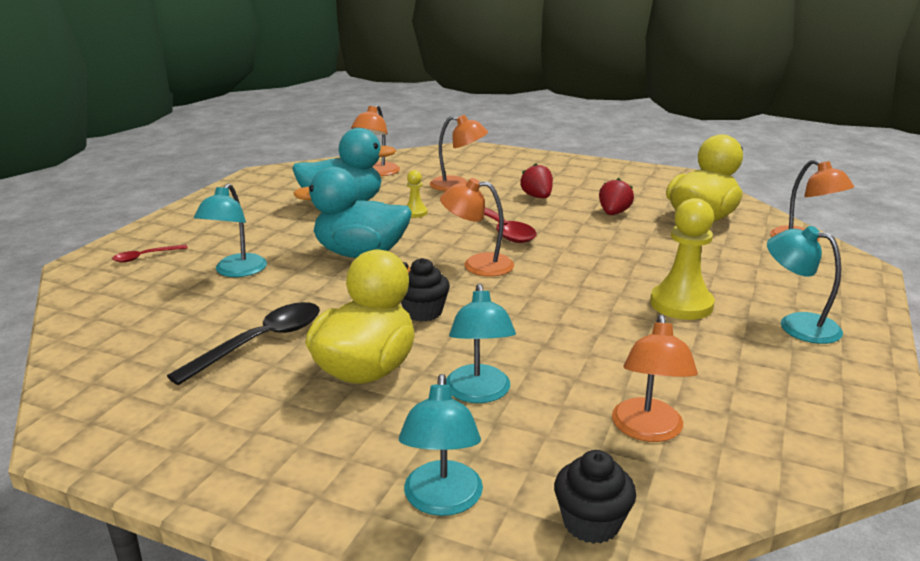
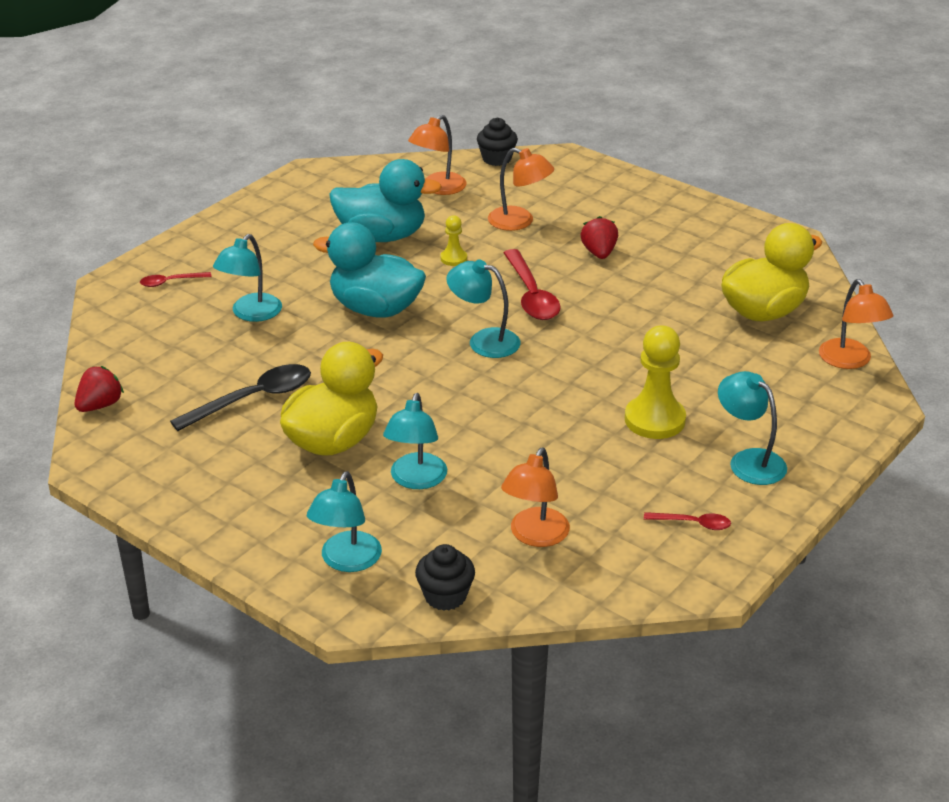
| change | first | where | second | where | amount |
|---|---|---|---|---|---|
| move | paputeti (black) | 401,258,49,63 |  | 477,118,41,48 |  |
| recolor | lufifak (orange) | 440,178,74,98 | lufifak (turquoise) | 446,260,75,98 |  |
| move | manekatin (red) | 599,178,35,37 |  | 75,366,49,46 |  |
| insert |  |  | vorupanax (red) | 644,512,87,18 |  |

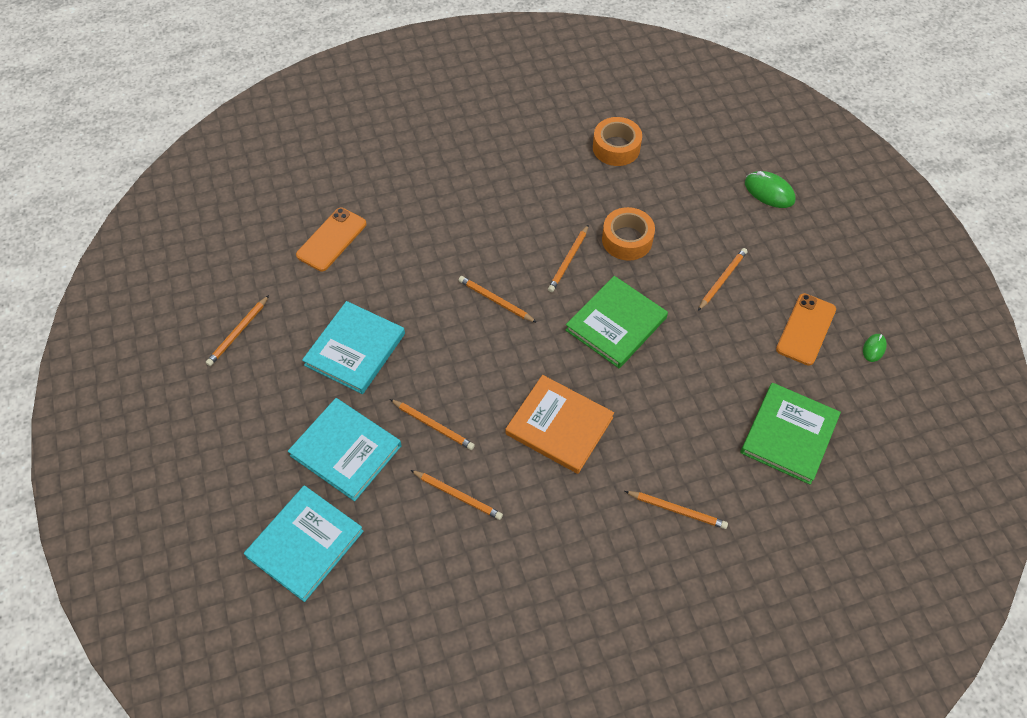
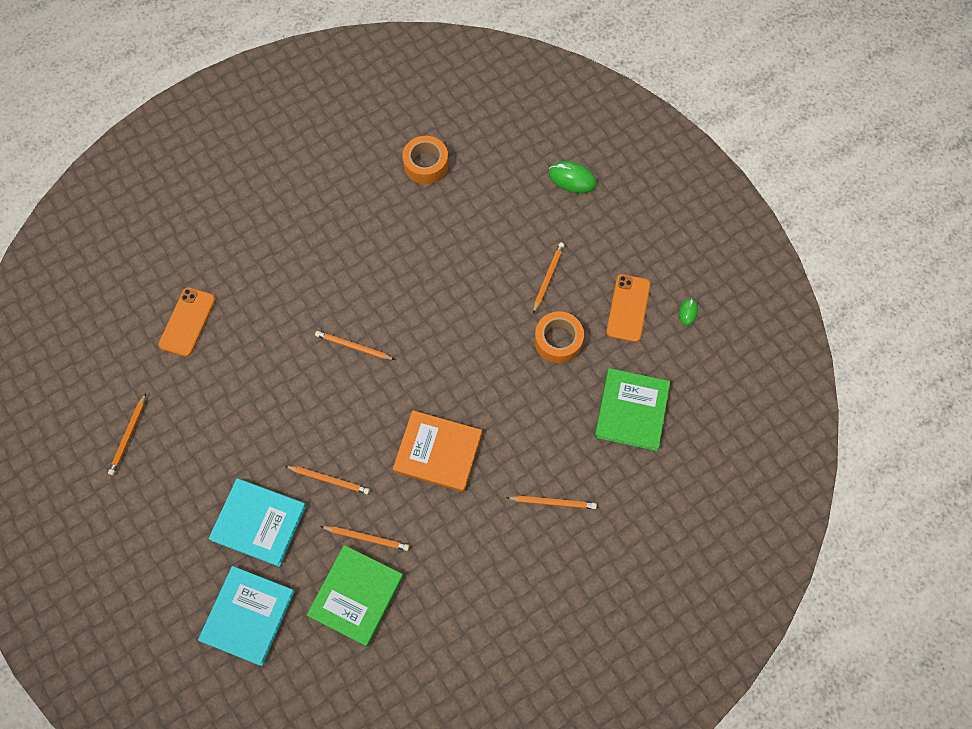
| change | first | where | second | where | amount |
|---|---|---|---|---|---|
| delete | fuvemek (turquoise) | 302,301,103,93 |  |  |  |
| delete | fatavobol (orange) | 548,224,41,68 |  |  |  |
| move | fuvemek (green) | 565,276,103,92 |  | 307,545,96,101 |  |
| move | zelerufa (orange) | 602,207,53,54 |  | 534,311,50,52 |  |

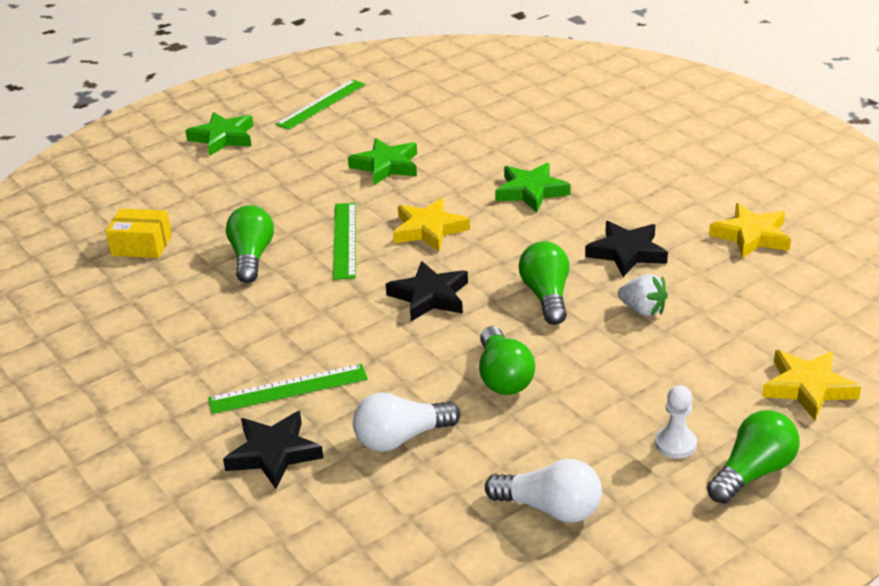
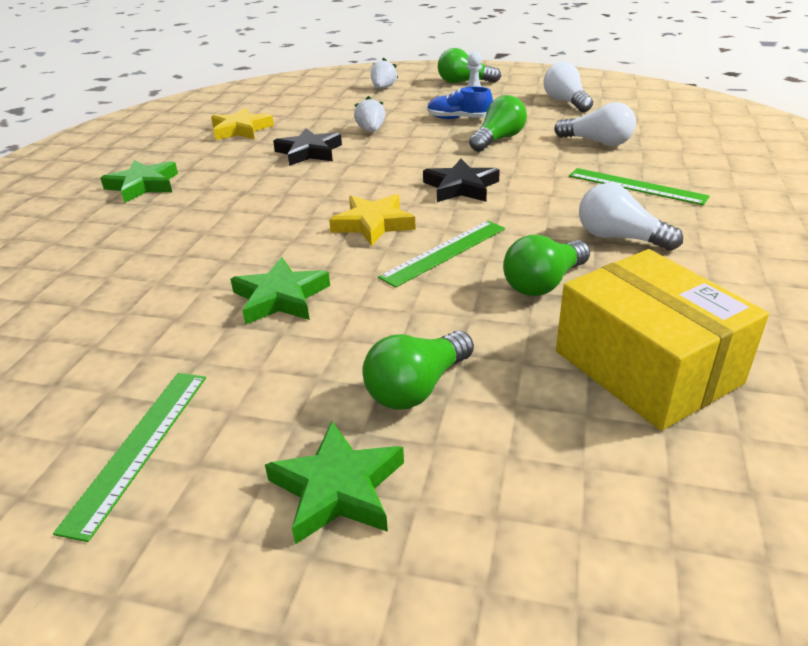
| change | first | where | second | where | amount |
|---|---|---|---|---|---|
| resize | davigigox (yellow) | 106,209,66,49 |  | 556,249,213,182 | x1.88 |
| delete | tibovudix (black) | 223,411,100,78 |  |  |  |
| rotate | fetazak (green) | 275,79,90,51 |  | 53,373,153,169 | 75 degrees counterclockwise |
| move | tibovudix (green) | 495,163,76,50 |  | 100,160,78,43 |  |
| move | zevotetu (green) | 518,241,51,84 |  | 363,331,111,79 |  |
| replace | tibovudix (yellow) | 762,350,99,70 | manekatin (white) | 371,58,27,31 |  |
| insert |  |  | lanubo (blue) | 427,87,66,32 |  |
| insert |  |  | zevotetu (white) | 579,183,104,68 |  |

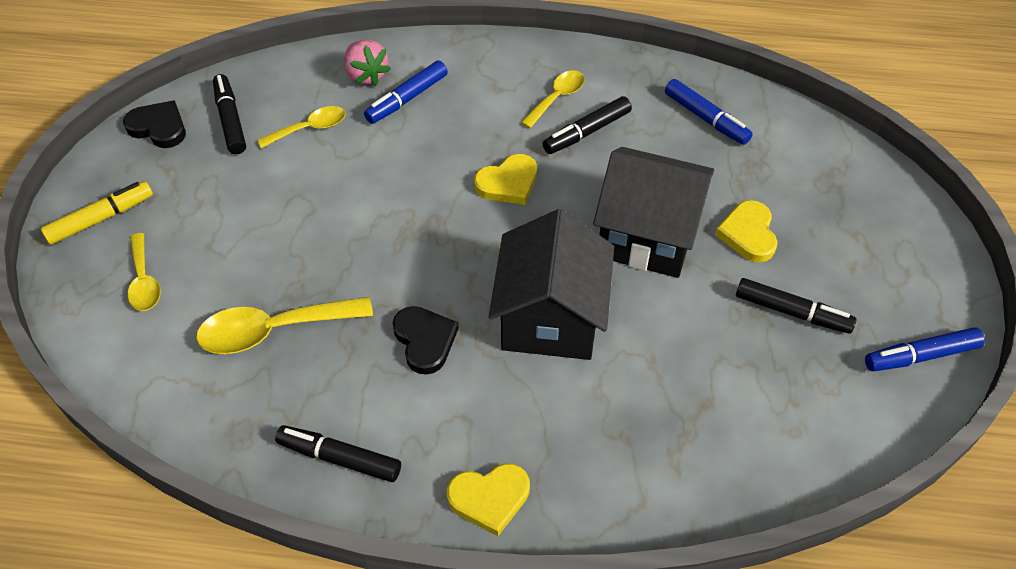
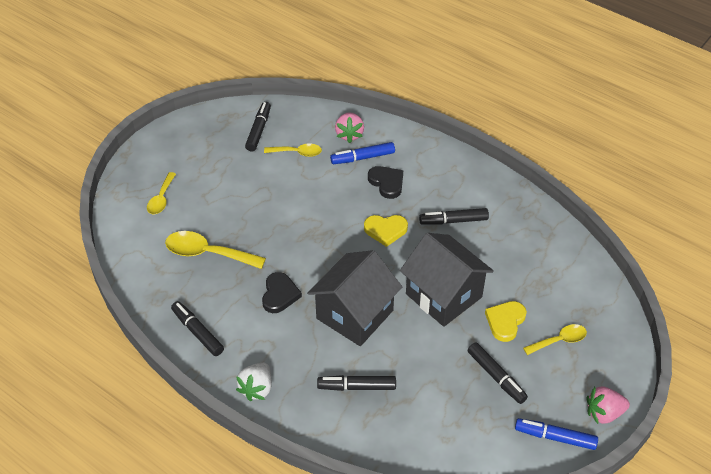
| change | first | where | second | where | amount |
|---|---|---|---|---|---|
| delete | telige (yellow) | 41,181,112,64 |  |  |  |
| move | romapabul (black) | 123,100,63,48 |  | 368,166,35,33 |  |
| replace | romapabul (yellow) | 447,464,83,72 | manekatin (white) | 236,363,36,38 |  |
| move | vorupanax (yellow) | 521,70,64,58 |  | 523,324,64,31 |  |
| delete | telige (blue) | 665,79,88,66 |  |  |  |
| insert |  |  | telige (black) | 317,375,79,16 |  |
| insert |  |  | manekatin (pink) | 587,386,43,38 |  |

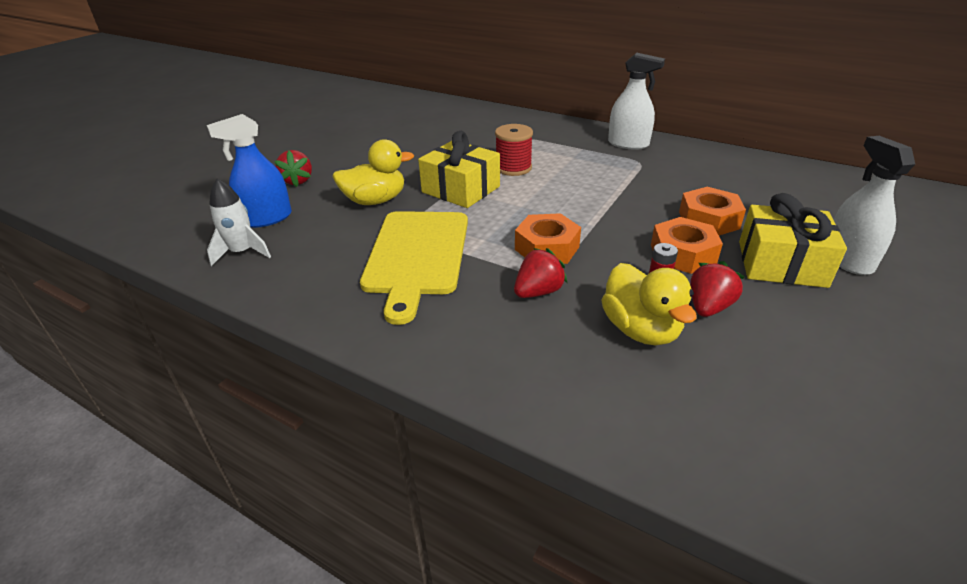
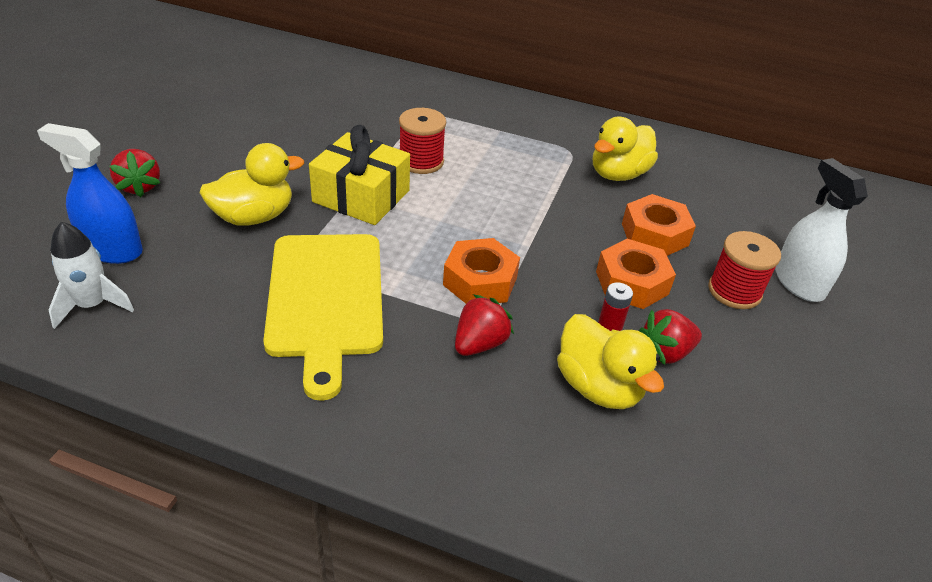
| change | first | where | second | where | amount |
|---|---|---|---|---|---|
| rotate | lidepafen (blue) | 207,114,85,114 |  | 37,123,106,141 | 60 degrees clockwise |
| delete | lidepafen (white) | 608,53,57,97 |  |  |  |
| rotate | manekatin (red) | 690,261,55,56 |  | 639,309,63,56 | 135 degrees counterclockwise |
| replace | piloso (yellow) | 739,193,108,95 | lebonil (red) | 708,231,73,78 |  |
| insert |  |  | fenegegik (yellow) | 593,117,65,64 |  |

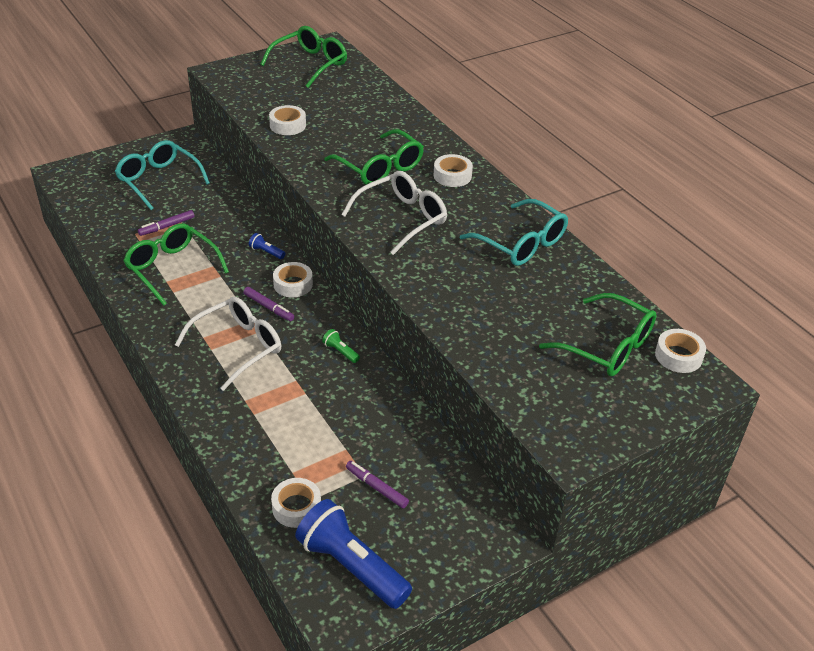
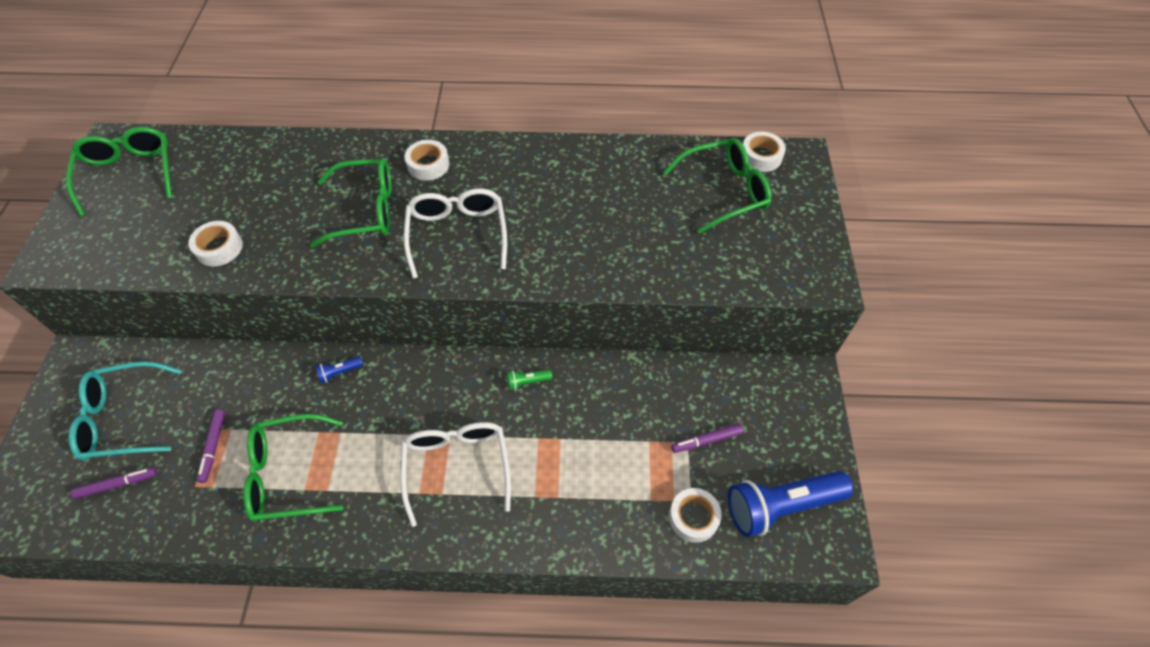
| change | first | where | second | where | amount |
|---|---|---|---|---|---|
| move | telige (purple) | 243,287,51,34 |  | 71,467,86,32 |  |
| delete | zelerufa (white) | 273,262,40,35 |  |  |  |
| delete | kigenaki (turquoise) | 460,199,108,67 |  |  |  |

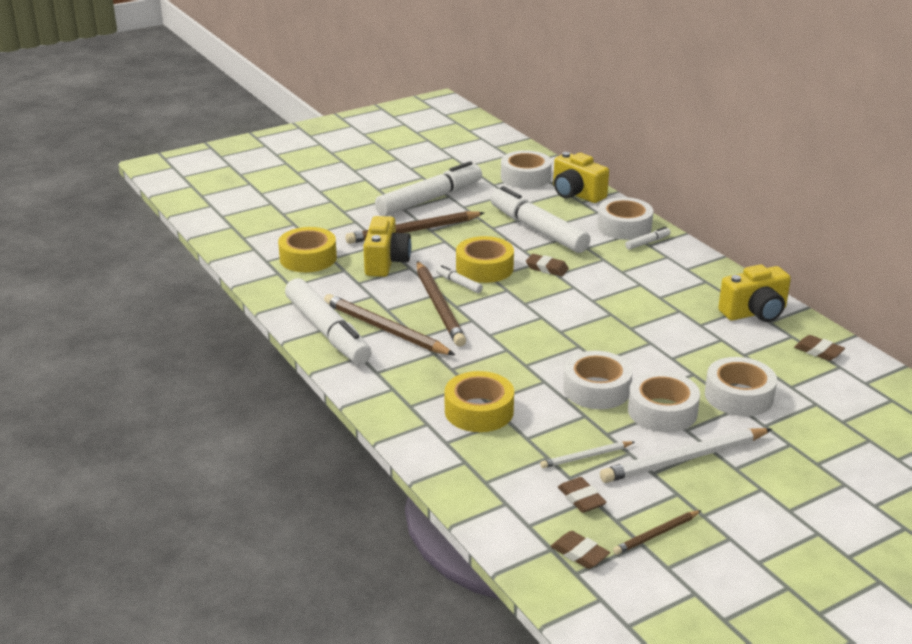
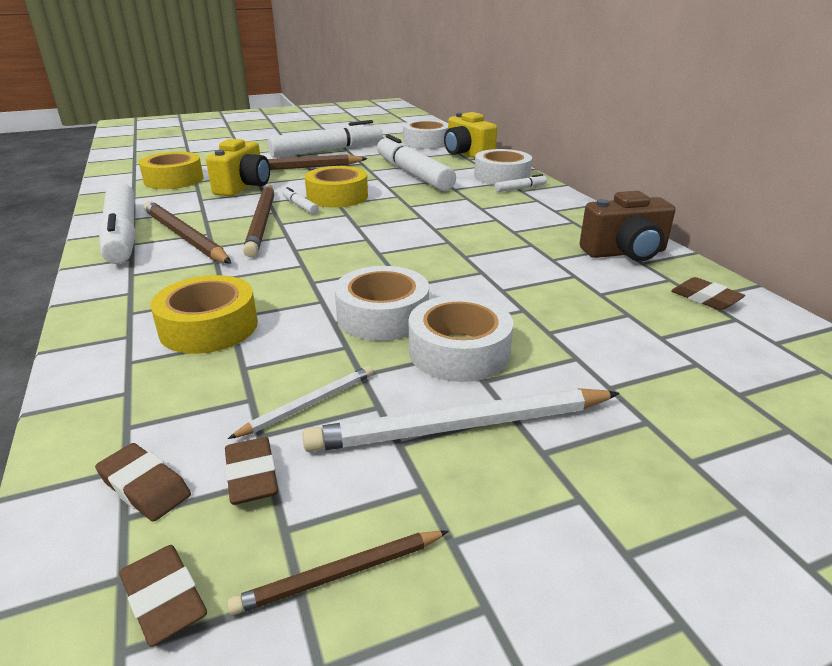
| change | first | where | second | where | amount |
|---|---|---|---|---|---|
| move | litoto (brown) | 526,254,43,22 |  | 95,443,96,78 |  |
| rotate | fatavobol (white) | 540,441,95,27 |  | 228,366,146,73 | 150 degrees clockwise |
| delete | zelerufa (white) | 705,357,72,59 |  |  |  |
| recolor | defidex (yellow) | 718,264,73,58 | defidex (brown) | 580,191,95,70 |  |

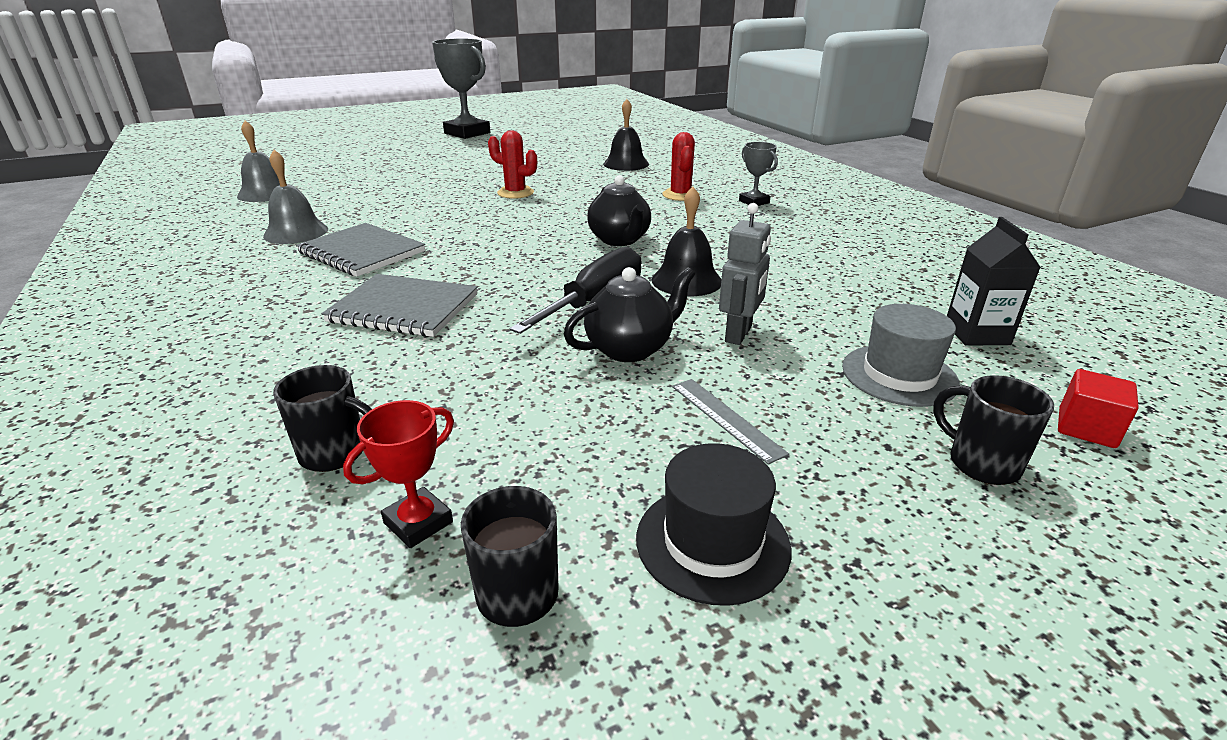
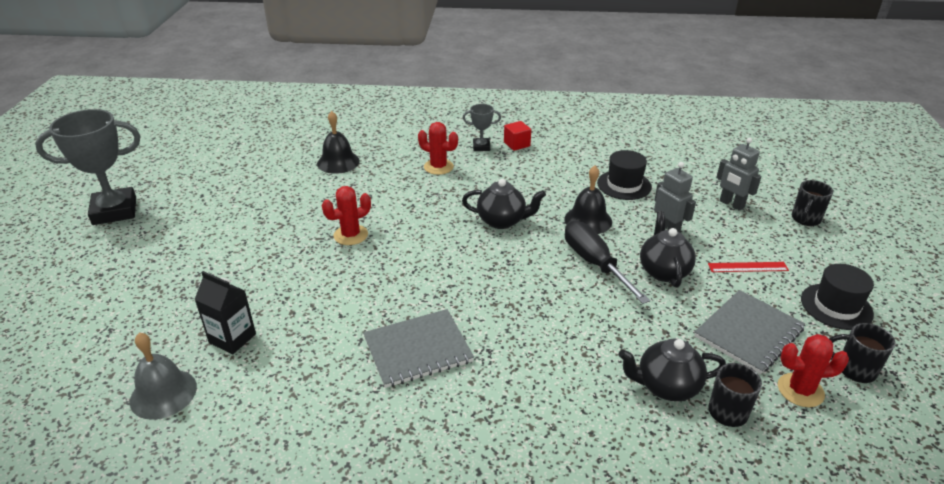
| change | first | where | second | where | amount |
|---|---|---|---|---|---|
| delete | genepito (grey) | 263,150,65,94 |  |  |  |
| move | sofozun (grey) | 322,274,156,63 |  | 694,290,111,84 |  |
| replace | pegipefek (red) | 343,400,111,148 | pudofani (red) | 778,334,71,73 |  |
| recolor | fetazak (grey) | 672,379,117,86 | fetazak (red) | 708,262,81,10 |  |
| replace | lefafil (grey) | 842,304,118,103 | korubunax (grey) | 716,138,45,73 |  |
| rotate | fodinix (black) | 933,375,121,110 |  | 792,180,41,46 | 45 degrees counterclockwise |
| move | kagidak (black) | 947,217,94,128 |  | 194,271,62,83 |  |
| move | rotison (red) | 1058,369,81,79 |  | 504,121,27,30 |  |
| insert |  |  | lefafil (black) | 597,150,55,50 |  |
| insert |  |  | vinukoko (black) | 618,338,108,63 |  |

